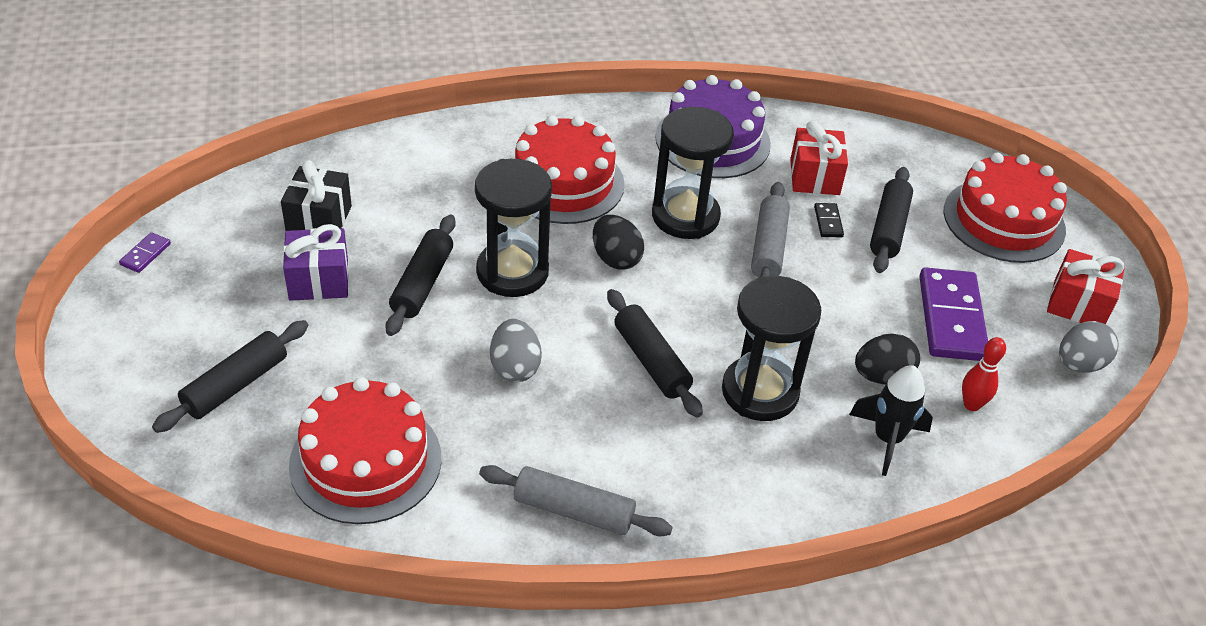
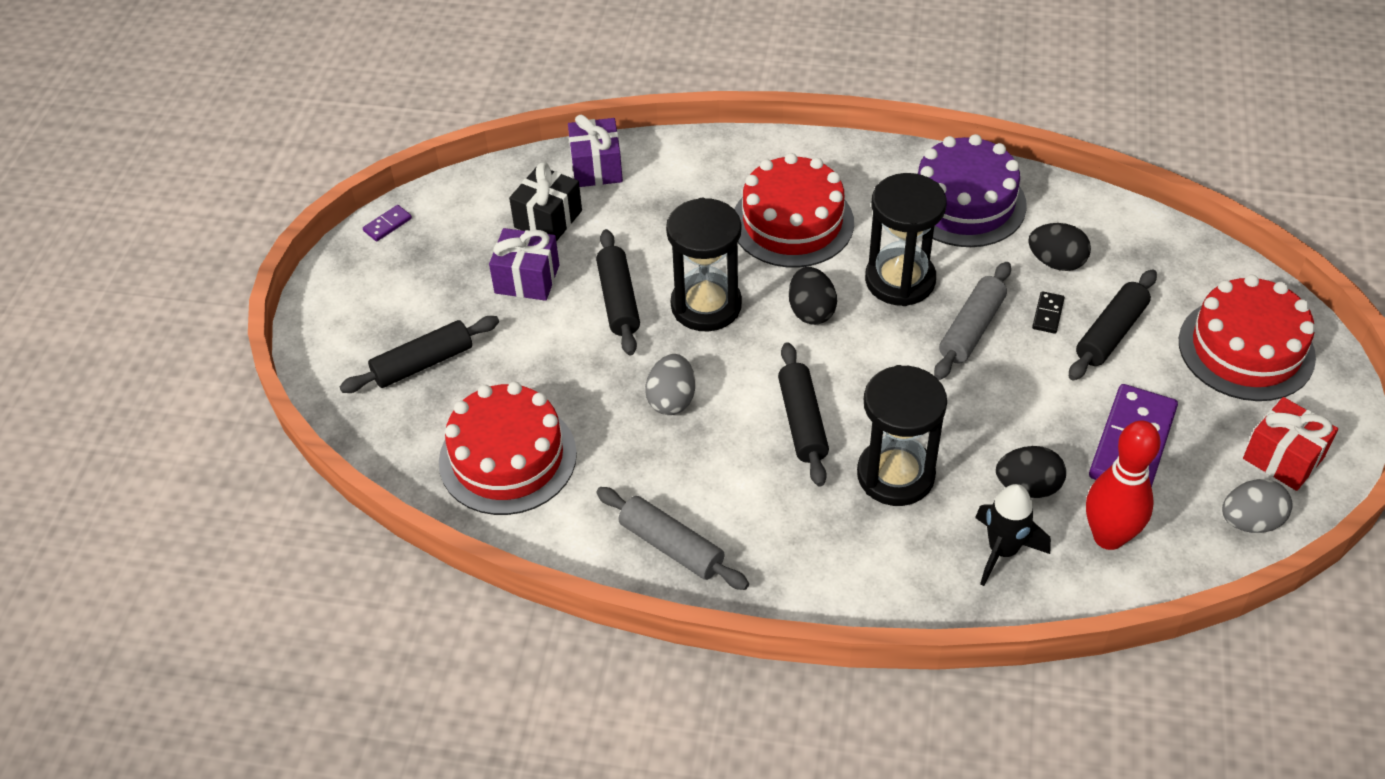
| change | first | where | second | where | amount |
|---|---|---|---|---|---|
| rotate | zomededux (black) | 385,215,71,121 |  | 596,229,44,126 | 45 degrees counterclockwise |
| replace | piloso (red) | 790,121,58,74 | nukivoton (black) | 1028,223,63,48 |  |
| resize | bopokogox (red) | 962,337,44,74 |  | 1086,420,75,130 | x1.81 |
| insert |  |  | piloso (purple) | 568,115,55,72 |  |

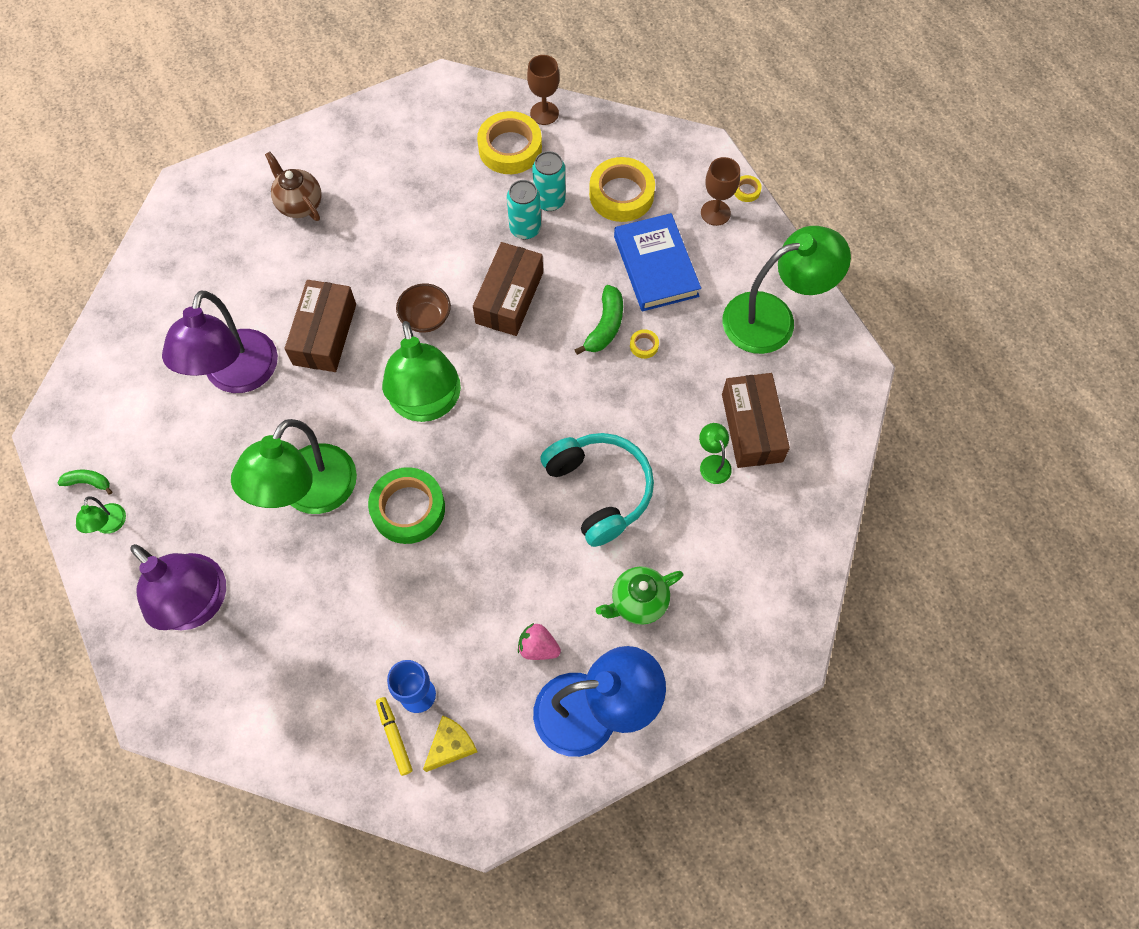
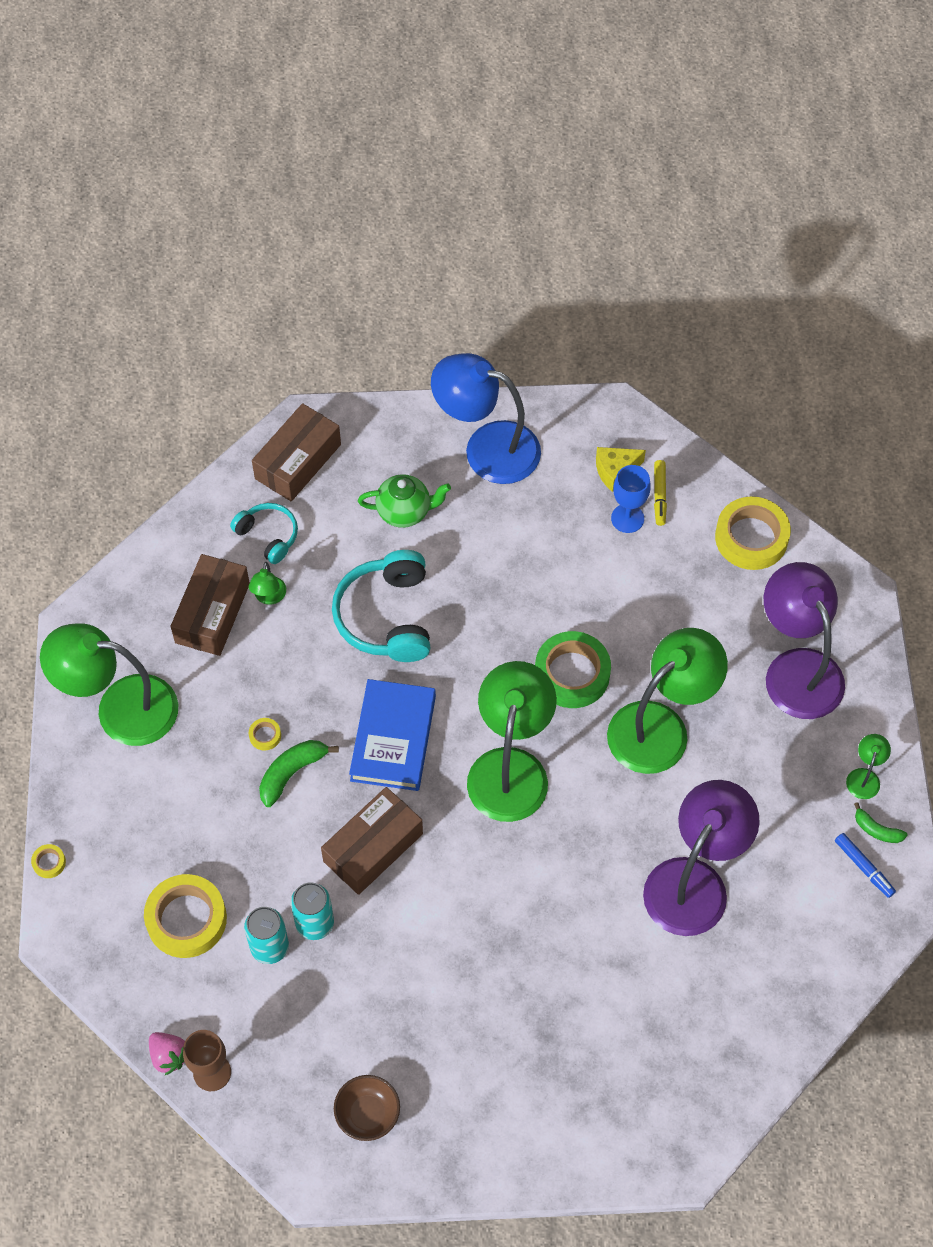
| change | first | where | second | where | amount |
|---|---|---|---|---|---|
| delete | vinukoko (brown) | 265,152,57,69 |  |  |  |
| move | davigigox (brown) | 285,280,71,92 |  | 252,403,89,98 |  |
| move | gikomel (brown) | 396,283,55,50 |  | 334,1075,66,66 |  |
| move | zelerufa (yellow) | 477,111,65,63 |  | 715,497,76,73 |  |
| move | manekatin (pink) | 518,623,43,37 |  | 149,1032,36,43 |  |
| move | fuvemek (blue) | 614,213,87,98 |  | 349,679,87,112 |  |
| delete | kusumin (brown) | 701,157,39,69 |  |  |  |
| insert |  |  | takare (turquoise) | 230,503,68,61 |  |
| insert |  |  | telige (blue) | 835,833,61,65 |  |

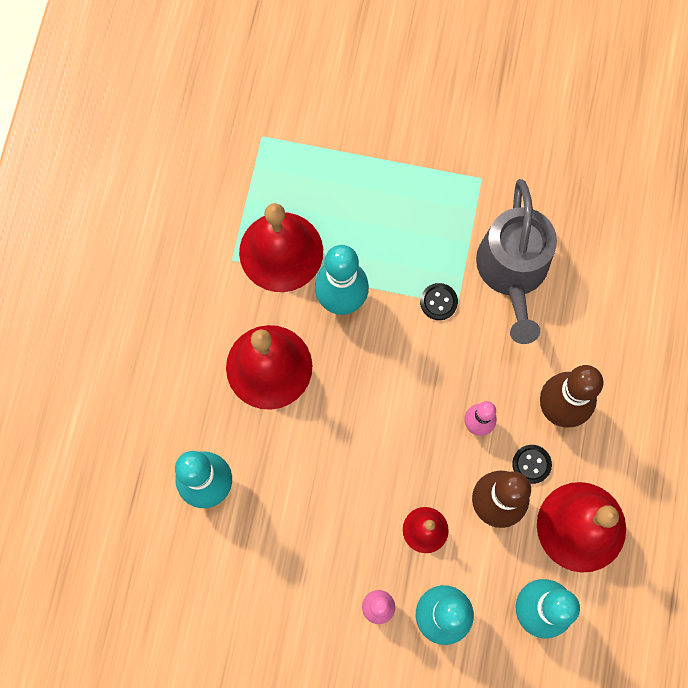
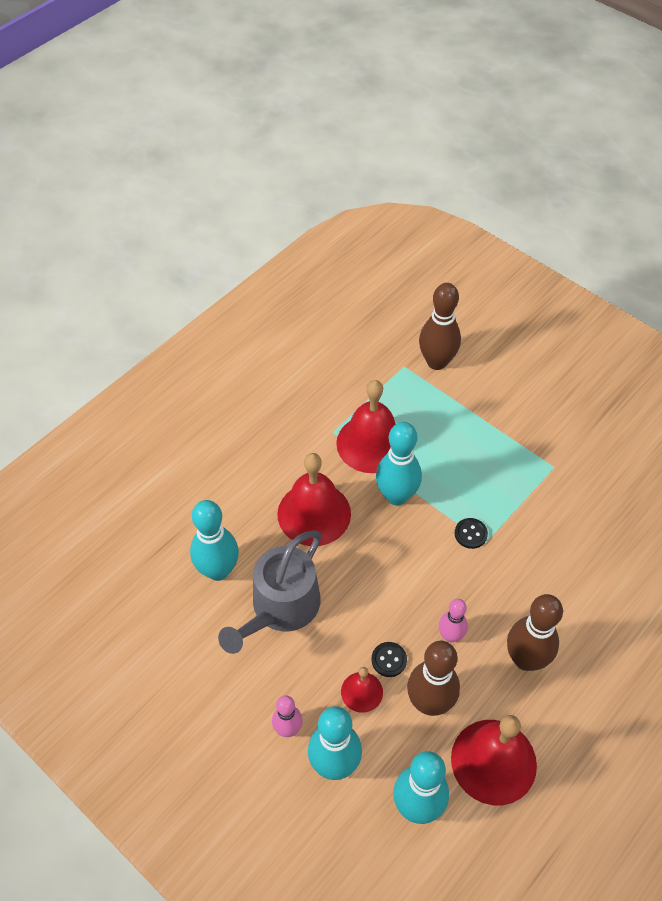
| change | first | where | second | where | amount |
|---|---|---|---|---|---|
| move | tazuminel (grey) | 476,179,81,165 |  | 218,530,103,124 |  |
| move | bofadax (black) | 512,445,40,39 |  | 371,642,36,35 |  |
| insert |  |  | bopokogox (brown) | 419,283,42,87 |  |

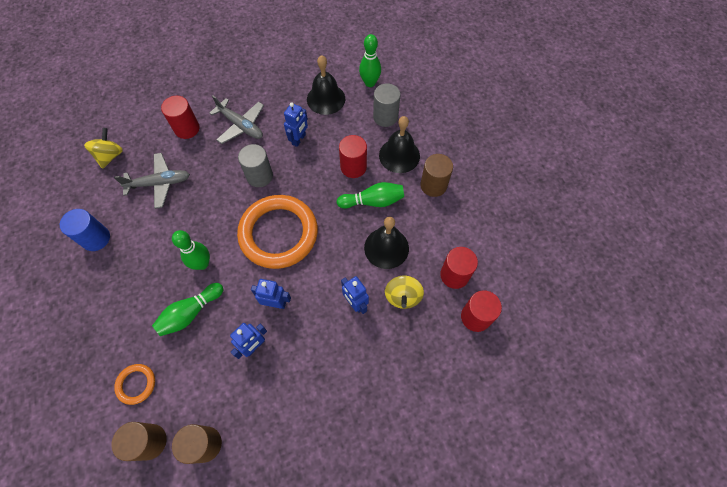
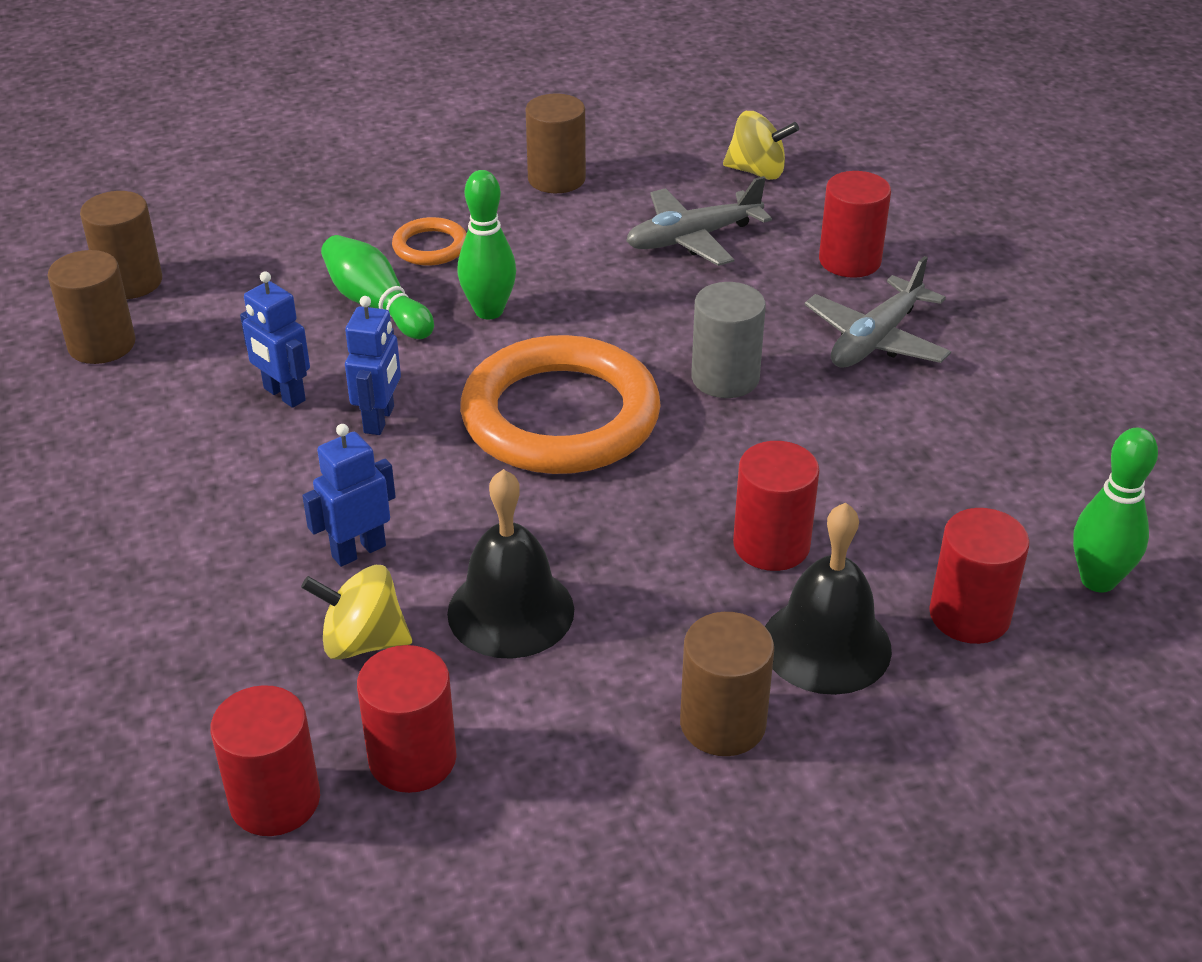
| change | first | where | second | where | amount |
|---|---|---|---|---|---|
| recolor | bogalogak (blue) | 60,209,50,42 | bogalogak (brown) | 525,93,61,100 |  |
| rotate | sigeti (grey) | 114,153,76,56 |  | 626,176,146,90 | 75 degrees clockwise |
| move | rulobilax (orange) | 114,364,41,41 |  | 392,217,75,49 |  |
| delete | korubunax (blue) | 284,103,24,44 |  |  |  |
| delete | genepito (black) | 307,55,38,60 |  |  |  |
| delete | bopokogox (green) | 337,182,67,26 |  |  |  |
| recolor | bogalogak (grey) | 373,83,27,44 | bogalogak (red) | 929,508,101,136 |  |

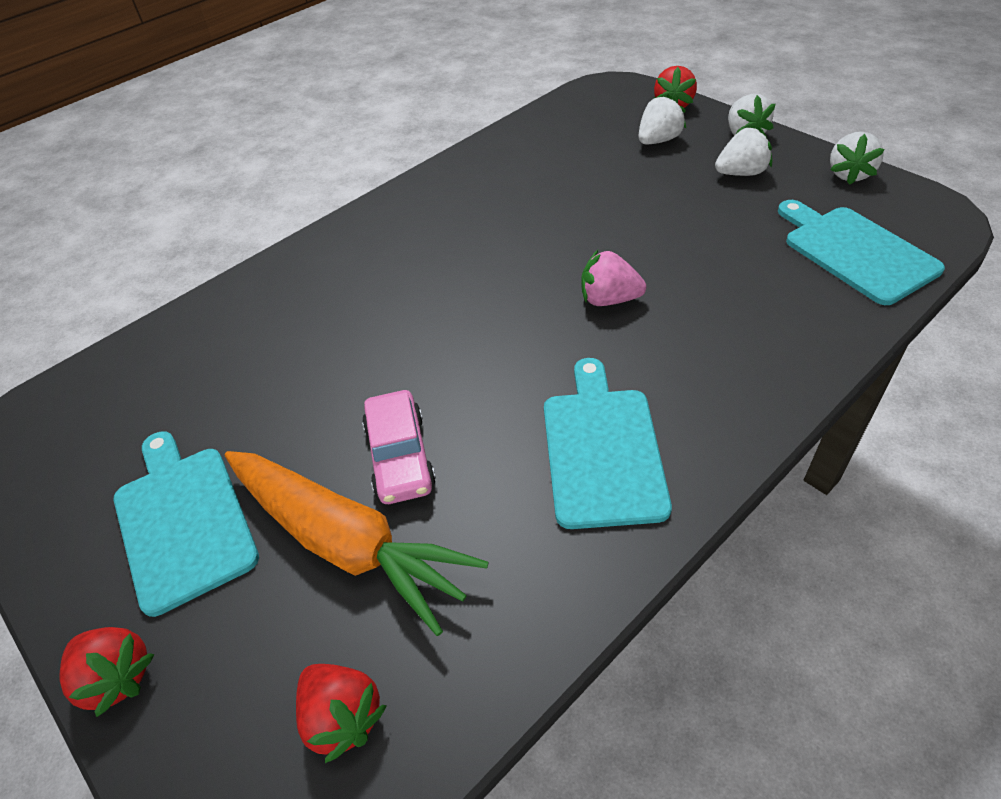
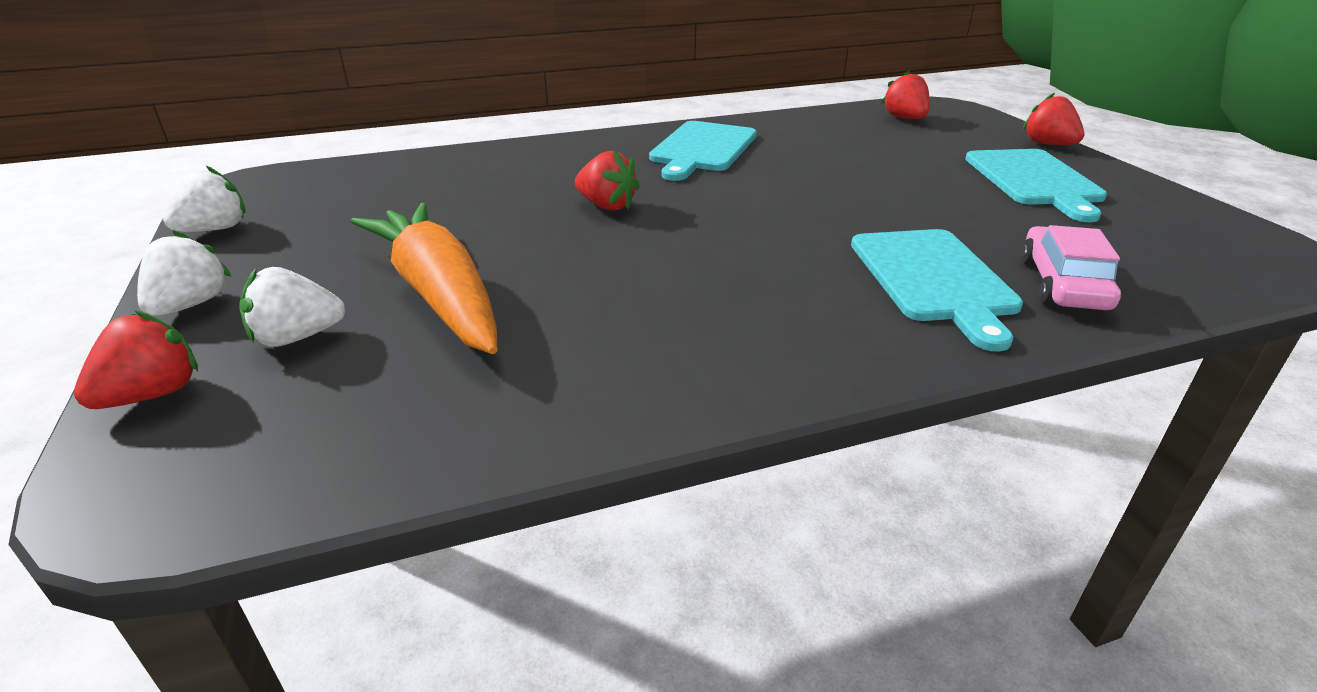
| change | first | where | second | where | amount |
|---|---|---|---|---|---|
| move | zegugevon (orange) | 225,451,264,185 |  | 351,203,147,151 |  |
| move | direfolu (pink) | 362,390,74,114 |  | 1021,225,100,85 |  |
| recolor | manekatin (pink) | 581,250,65,56 | manekatin (red) | 575,150,65,61 |  |
| delete | manekatin (white) | 715,127,57,49 |  |  |  |
| move | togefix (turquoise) | 778,200,167,105 |  | 851,229,172,122 |  |

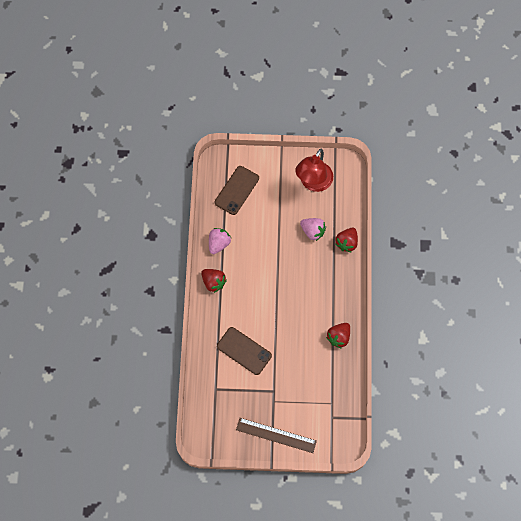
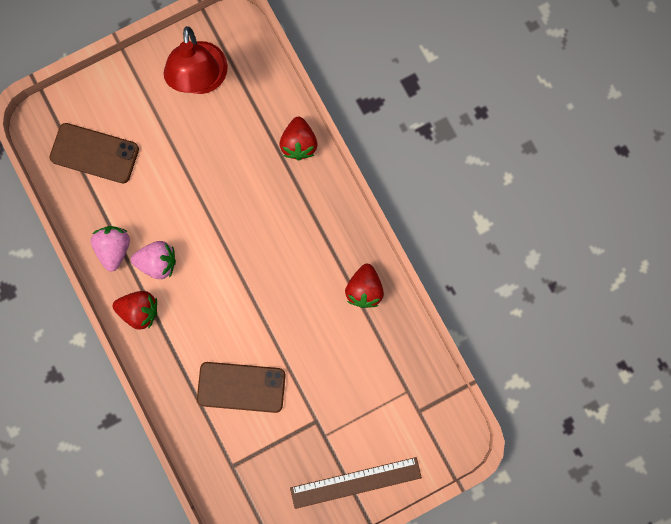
| change | first | where | second | where | amount |
|---|---|---|---|---|---|
| rotate | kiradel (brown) | 215,166,44,49 |  | 50,123,89,60 | 75 degrees counterclockwise |
| move | manekatin (pink) | 300,218,26,23 |  | 131,241,45,38 |  |

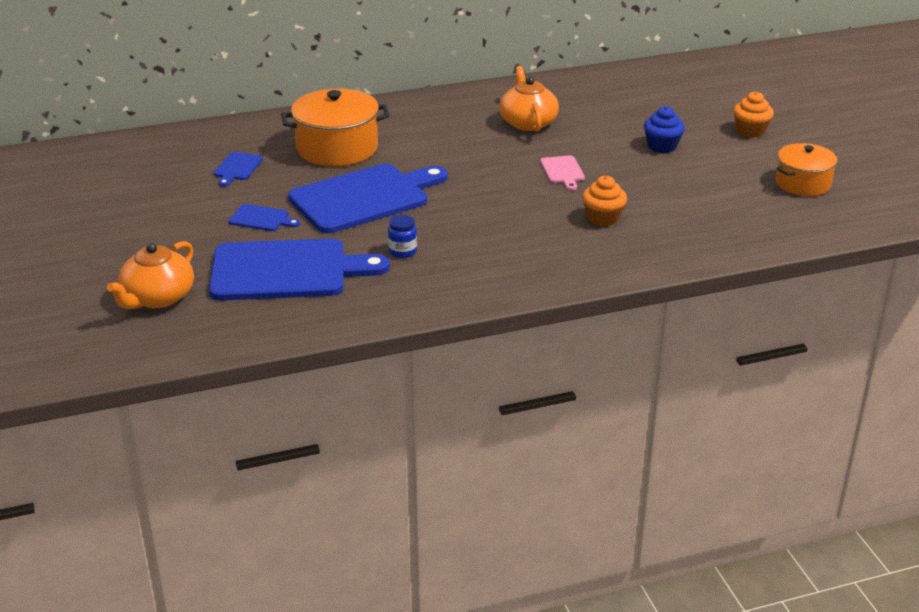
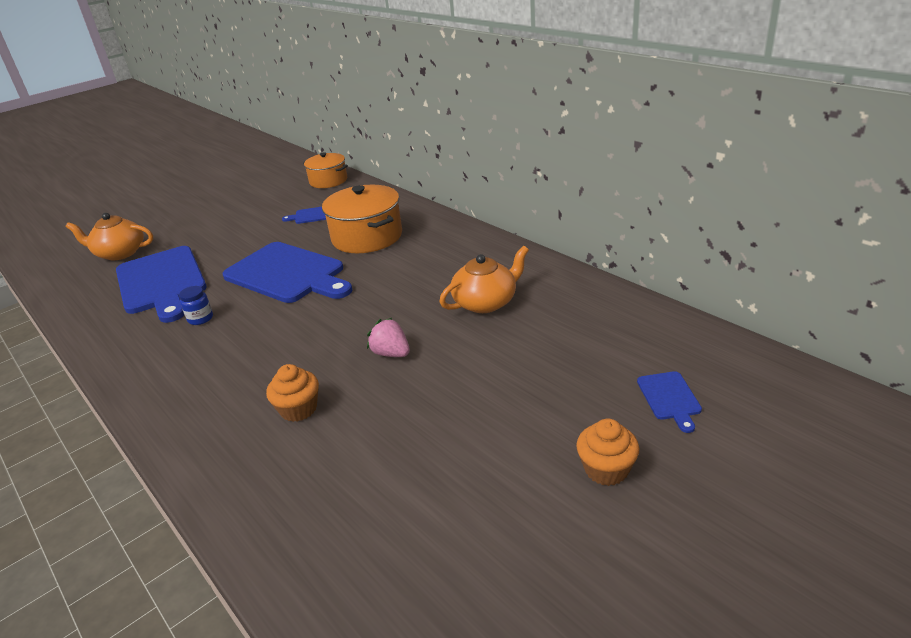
| change | first | where | second | where | amount |
|---|---|---|---|---|---|
| move | togefix (blue) | 228,204,72,27 |  | 637,371,65,62 |  |
| replace | togefix (pink) | 540,155,45,35 | manekatin (pink) | 367,318,43,39 |  |
| delete | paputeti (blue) | 644,106,41,47 |  |  |  |
| move | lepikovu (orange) | 776,143,62,53 |  | 303,153,45,35 |  |

